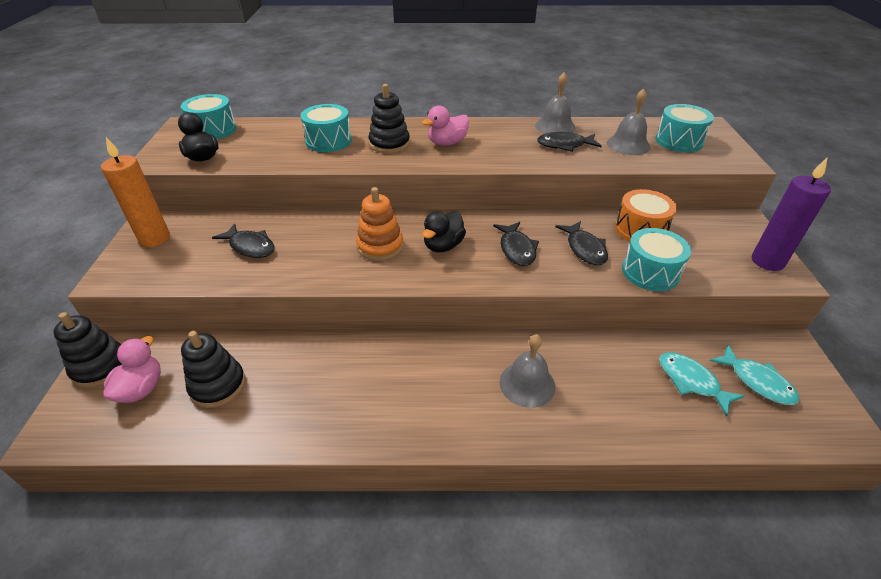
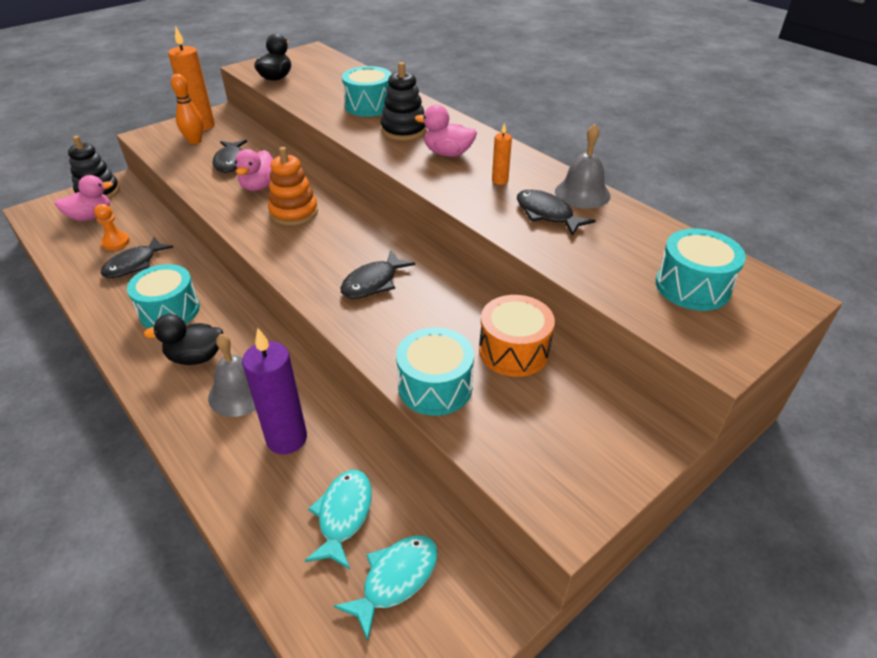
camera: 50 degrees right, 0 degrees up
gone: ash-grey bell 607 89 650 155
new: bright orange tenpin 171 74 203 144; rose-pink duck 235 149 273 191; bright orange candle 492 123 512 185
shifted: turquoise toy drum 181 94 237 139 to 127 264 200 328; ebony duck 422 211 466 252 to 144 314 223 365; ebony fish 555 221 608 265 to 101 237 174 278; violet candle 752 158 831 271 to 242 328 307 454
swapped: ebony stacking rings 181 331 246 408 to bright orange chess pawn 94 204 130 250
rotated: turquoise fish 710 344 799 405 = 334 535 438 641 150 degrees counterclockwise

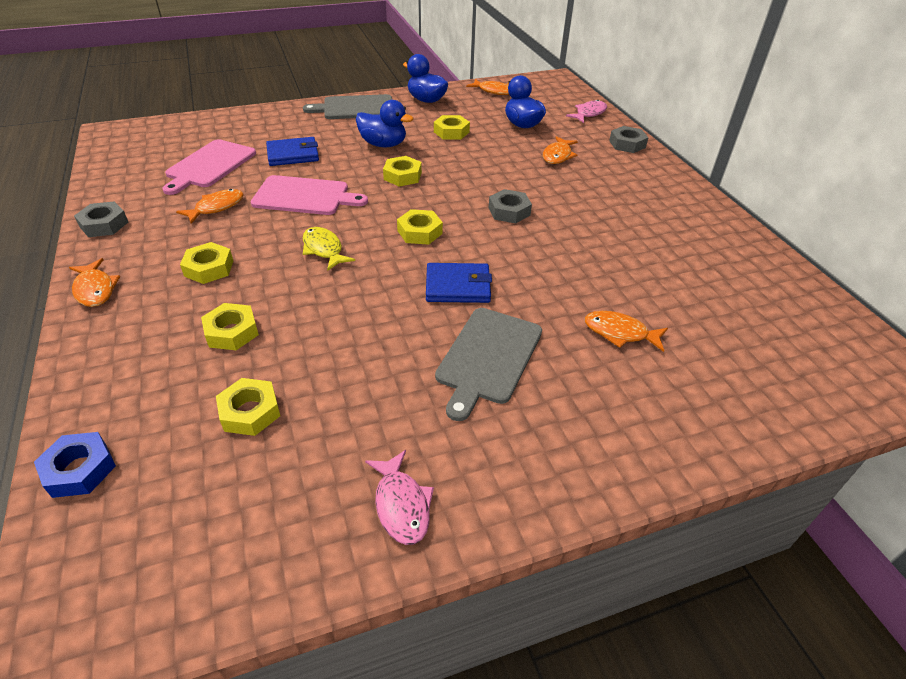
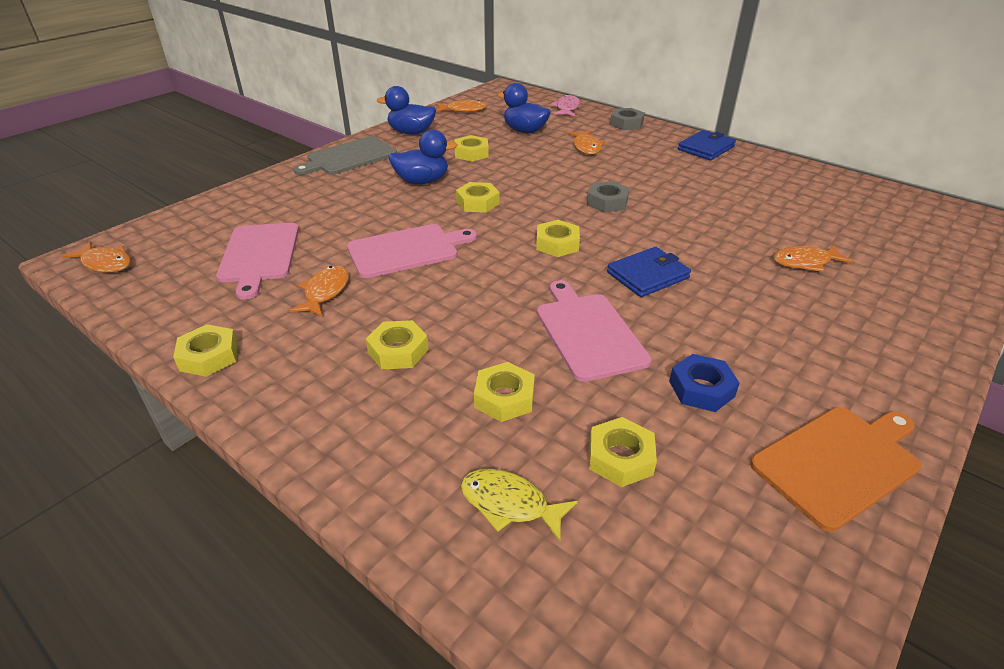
camera: 30 degrees left, 5 degrees down
gone: ash-grey cutting board 435 308 542 421
new: rose-pink cutting board 537 280 651 382
shifted: cobalt hexagon nut 34 432 116 498 to 669 354 740 412; bright orange fish 69 258 120 307 to 62 241 131 273; cobalt card wallet 266 137 319 166 to 678 130 736 160; golden fish 303 227 355 271 to 461 469 578 541
swapped: rose-pink fish 365 450 434 545 to bright orange cutting board 750 407 921 532
repainted: ash-grey hexagon nut 74 201 128 237 to golden hexagon nut 173 324 238 377

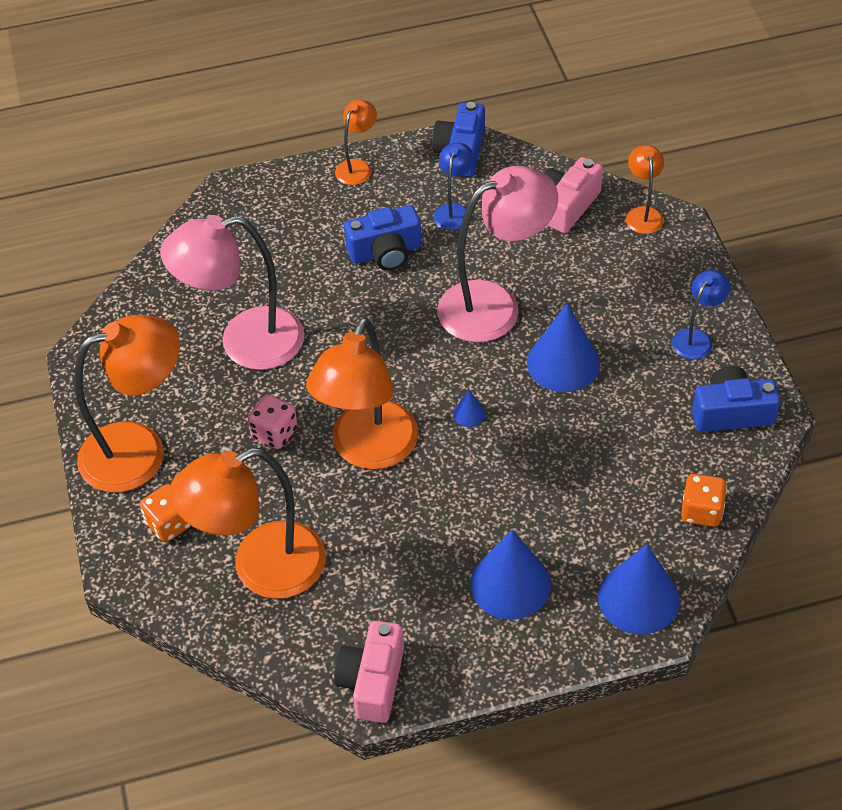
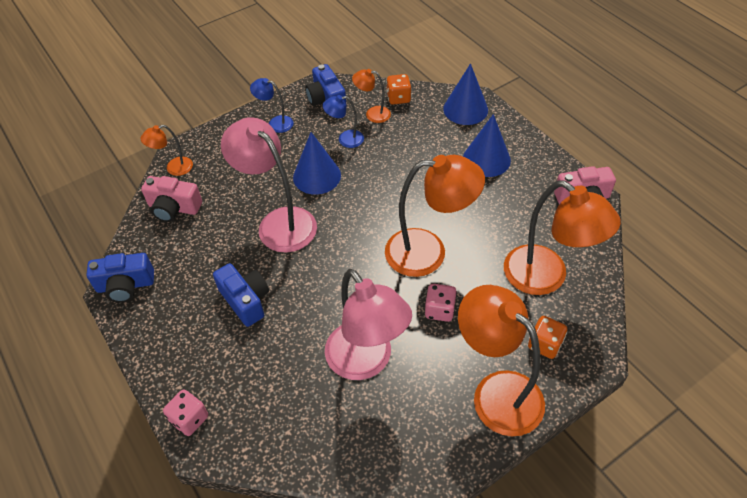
camera: 110 degrees left, 0 degrees up
gone: cobalt solid cone 453 390 485 427
new: rose-pink dice 163 390 208 436
shifted: bright orange reading lamp 335 100 377 185 to 352 69 391 123; cobalt reading lamp 434 142 474 231 to 323 95 364 148

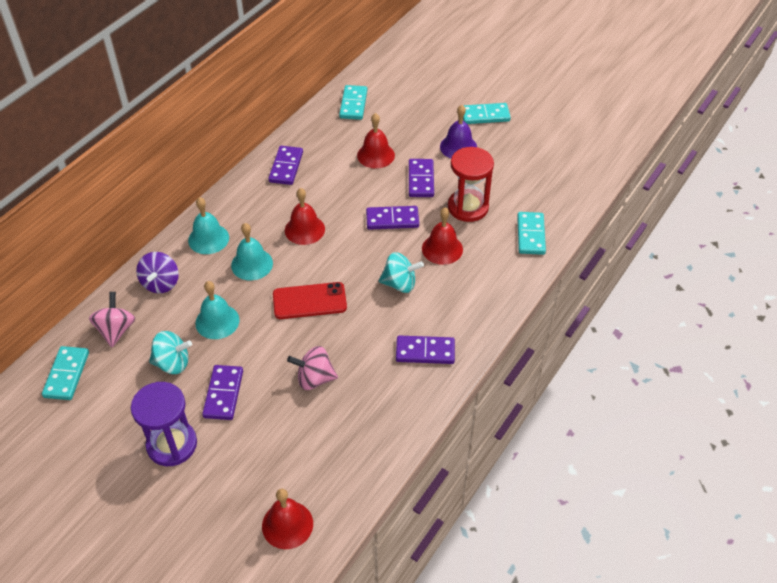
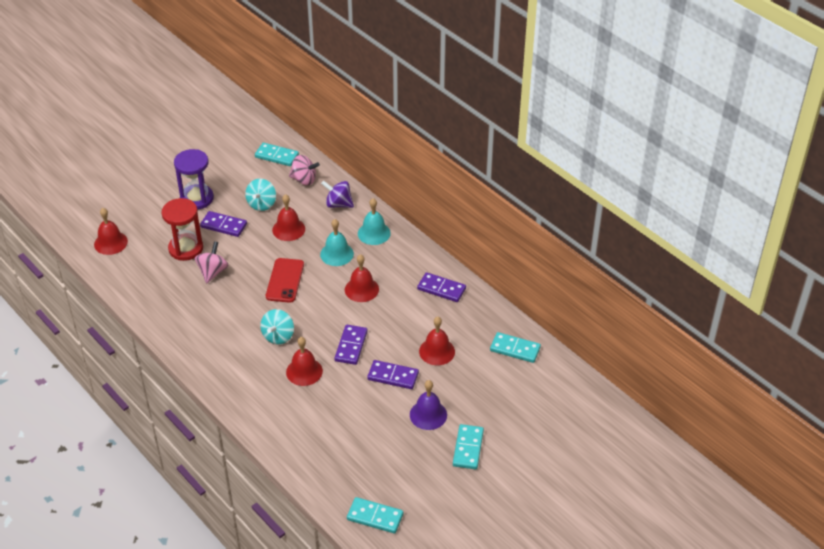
camera: 105 degrees right, 5 degrees down
gone: violet domino piece 396 336 455 364
shifted: crimson hourglass 448 147 494 222 to 161 198 203 261; turquoise domino piece 517 212 546 255 to 347 497 403 534
repainted: turquoise bell 195 281 240 339 to crimson bell 272 194 305 241

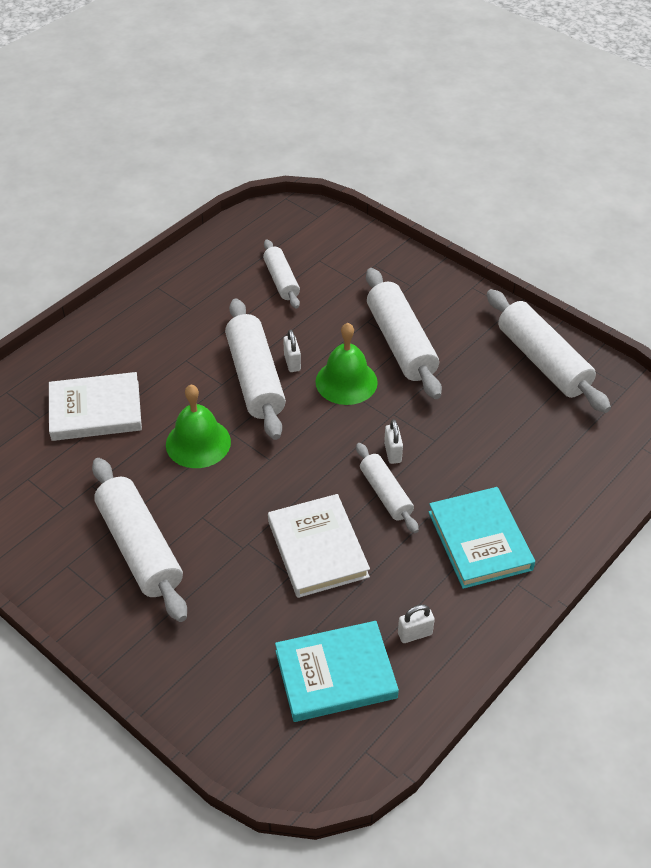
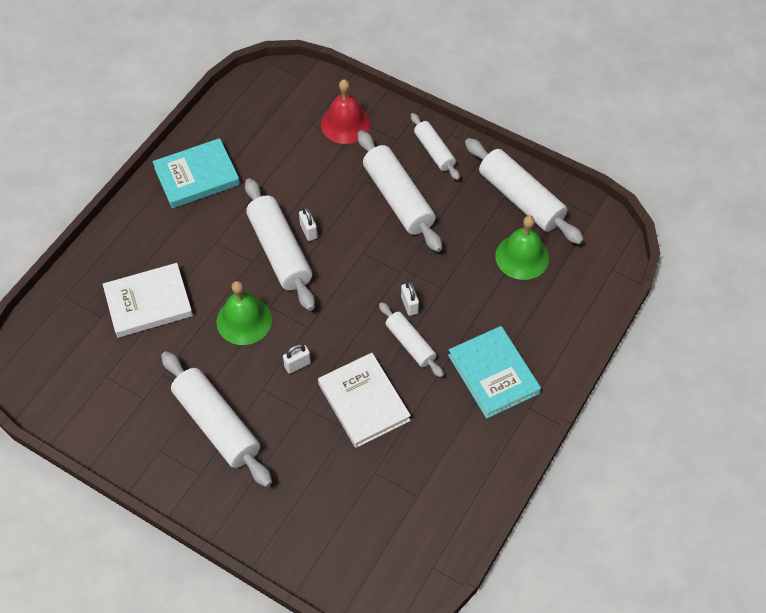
camera: 10 degrees left, 10 degrees up
new: crimson bell 321 79 371 144
shifted: pure white rolling pin 263 239 300 309 to 411 113 460 180; turquoise hardback 275 621 399 722 to 153 138 240 208; green bell 315 323 378 405 to 495 215 549 280; pure white small lock 398 604 435 643 to 283 344 311 374

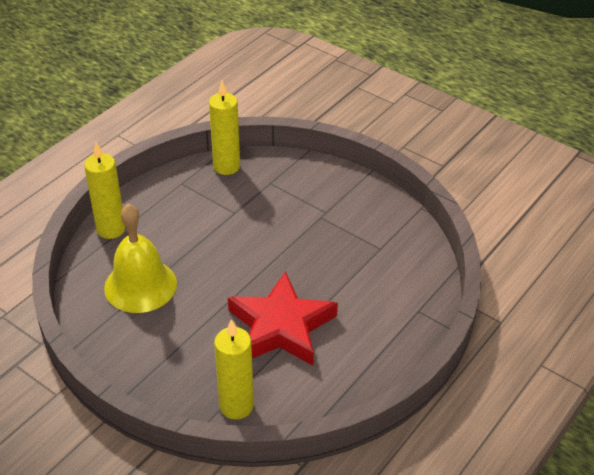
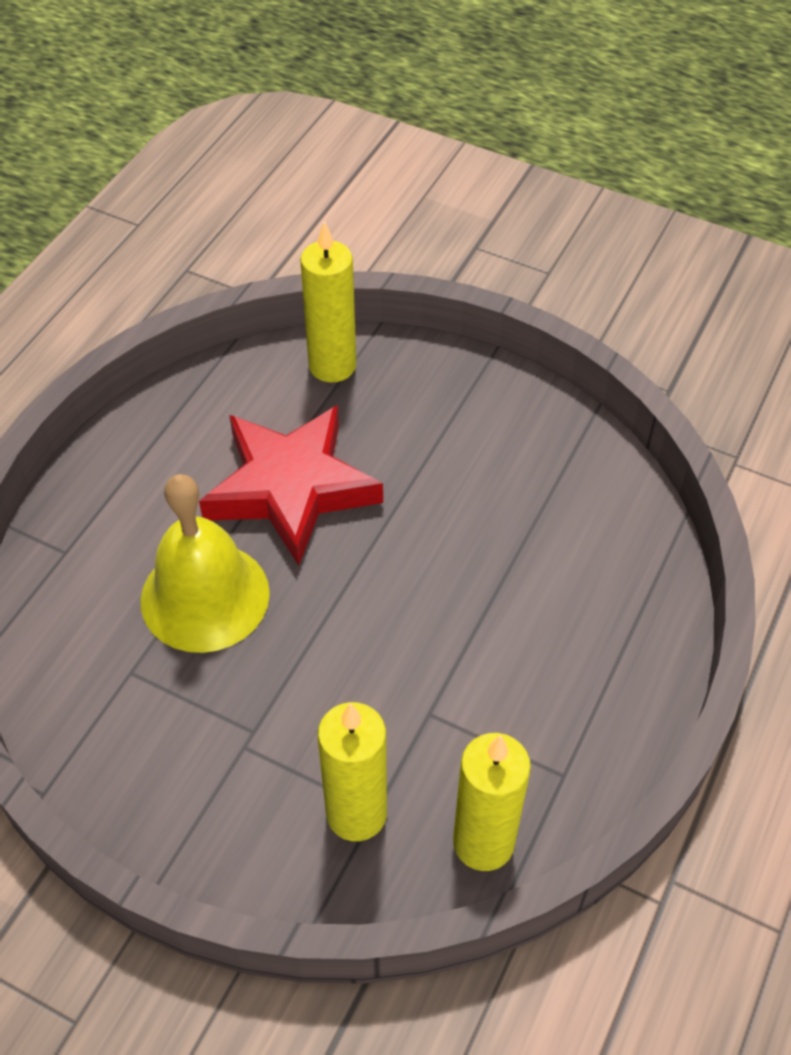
camera: 170 degrees right, 10 degrees up
shifted: golden candle 84 142 126 239 to 318 702 387 841; golden bell 104 204 177 313 to 140 474 270 653

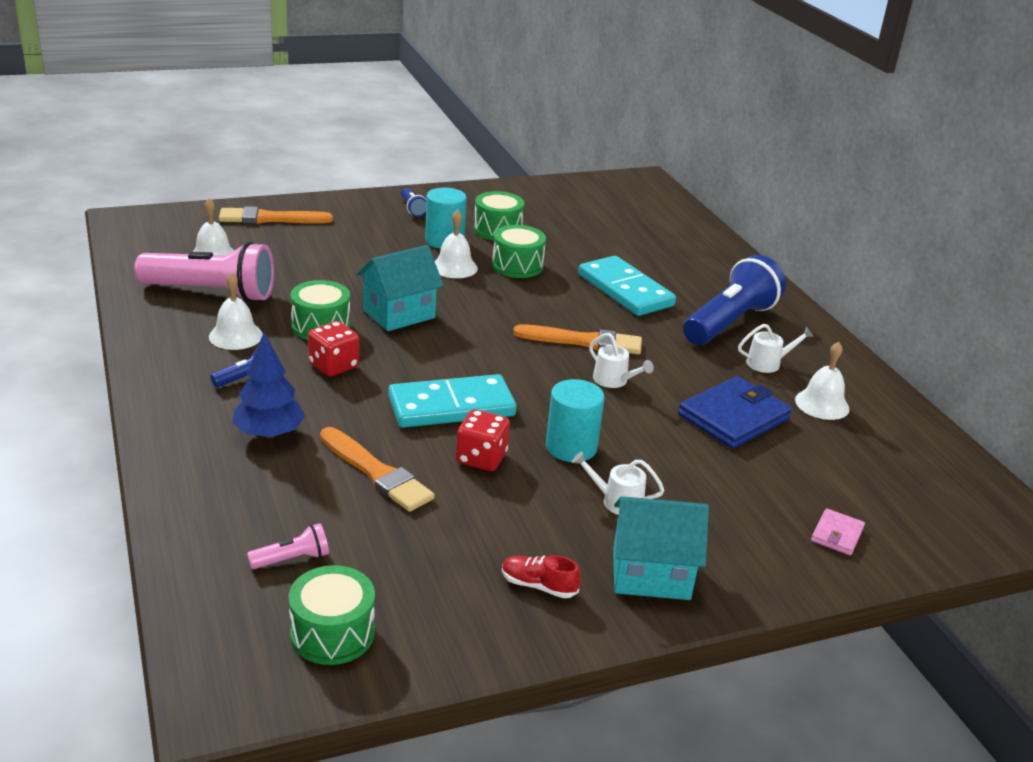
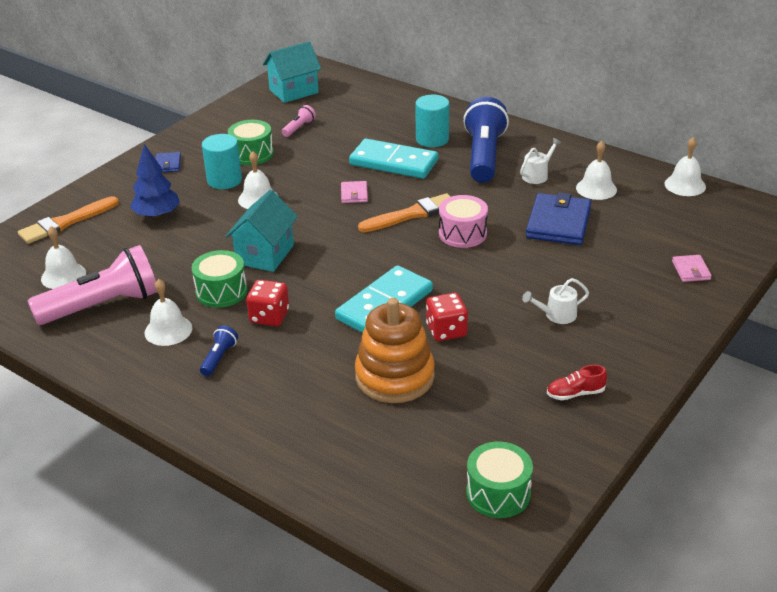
camera: 30 degrees left, 5 degrees up
gone: green toy drum 492 225 546 278
new: rose-pink card wallet 341 181 368 203; pure white bell 665 137 706 196
shifted: cobalt tree 232 332 305 438 to 130 144 180 218; rose-pink flashlight 247 523 329 569 to 282 105 316 137; turquoise cylinder 546 379 604 462 to 415 95 449 147; turquoise cottage 613 496 709 600 to 263 41 321 103
swapped: bright orange paintbrush 320 427 435 512 to bright orange stacking rings 355 298 435 403; cobalt flashlight 401 188 426 217 to cobalt card wallet 155 152 181 173; pure white sprinkling can 589 333 654 388 to rose-pink toy drum 439 195 488 248

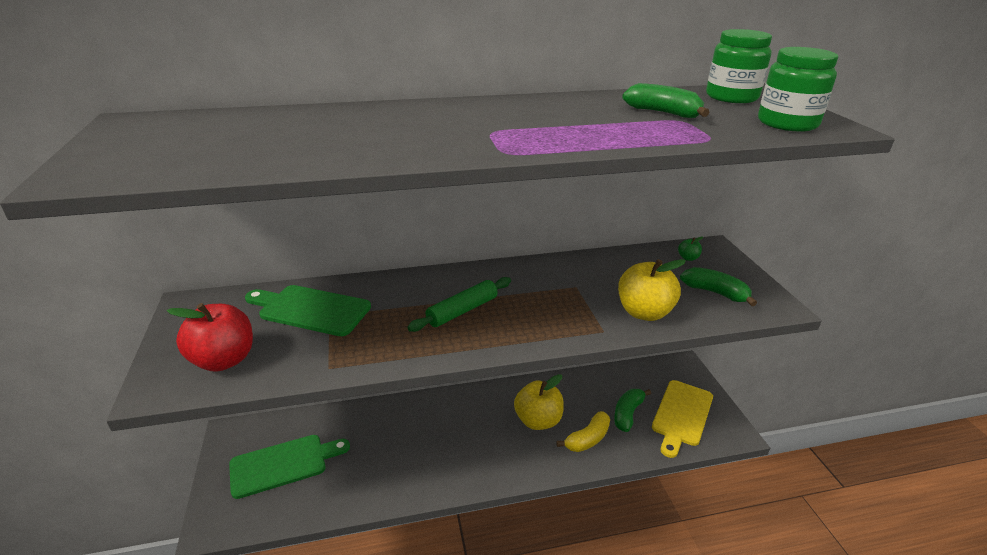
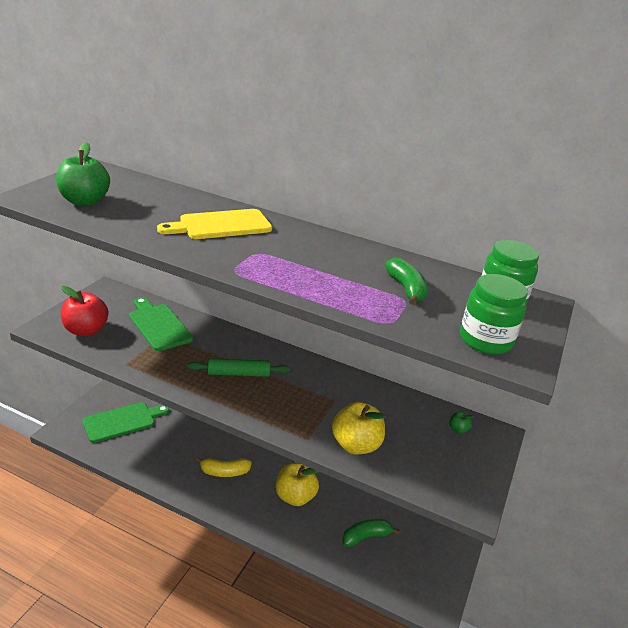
camera: 35 degrees right, 0 degrees up
gone: green banana 680 267 757 306
new: green apple fruit 56 142 110 206
shifted: golden banana 556 411 610 452 to 195 457 252 477; golden cutting board 652 380 713 458 to 157 209 272 239
rotated: green cutting board 229 435 350 499 = 83 402 170 443 45 degrees counterclockwise

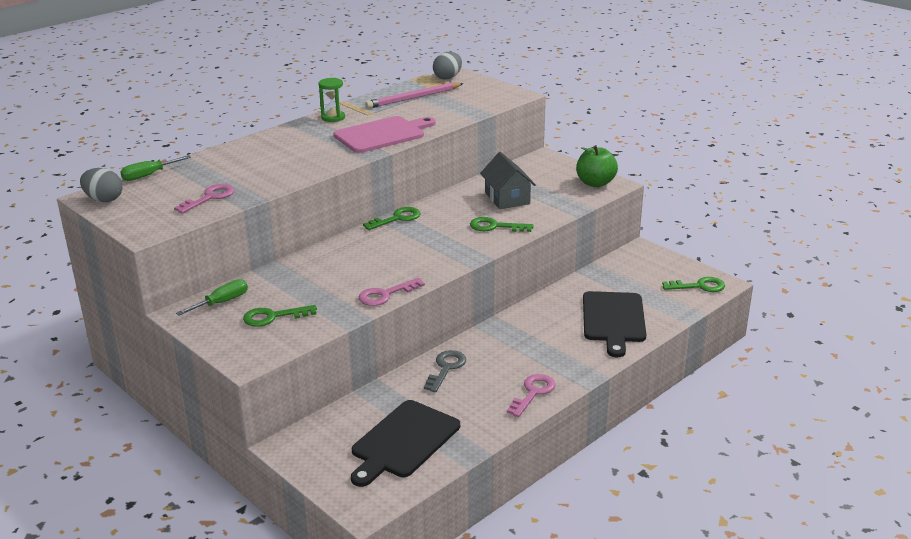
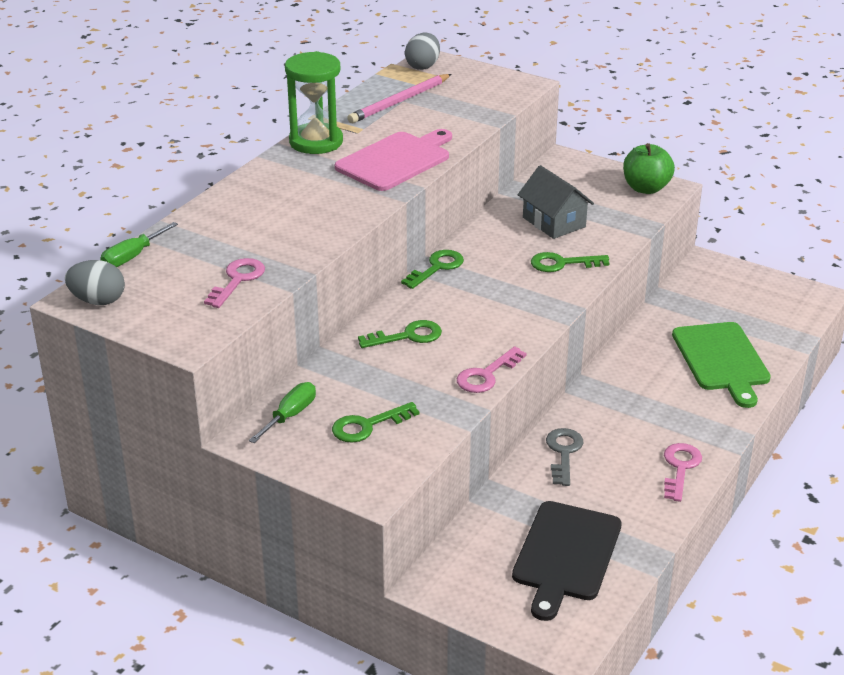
camera: 15 degrees left, 5 degrees up
shifted: green key 662 277 725 292 to 358 320 442 348
repainted: ebony cutting board 583 291 646 357 to green cutting board 672 322 771 408
scaled: green hourglass 319 78 345 122 = 285 51 343 154 x1.73

